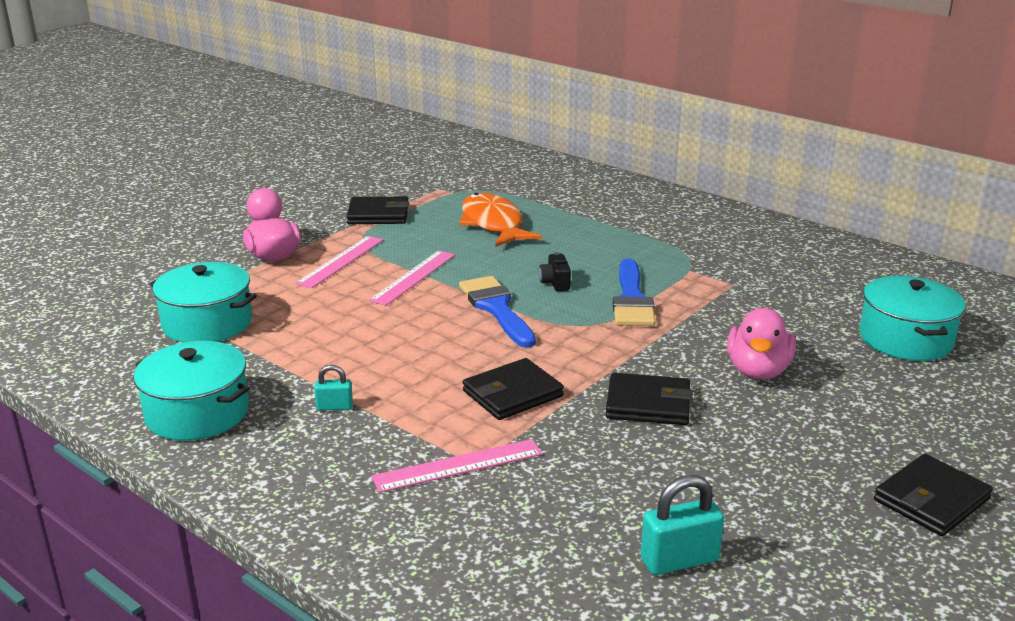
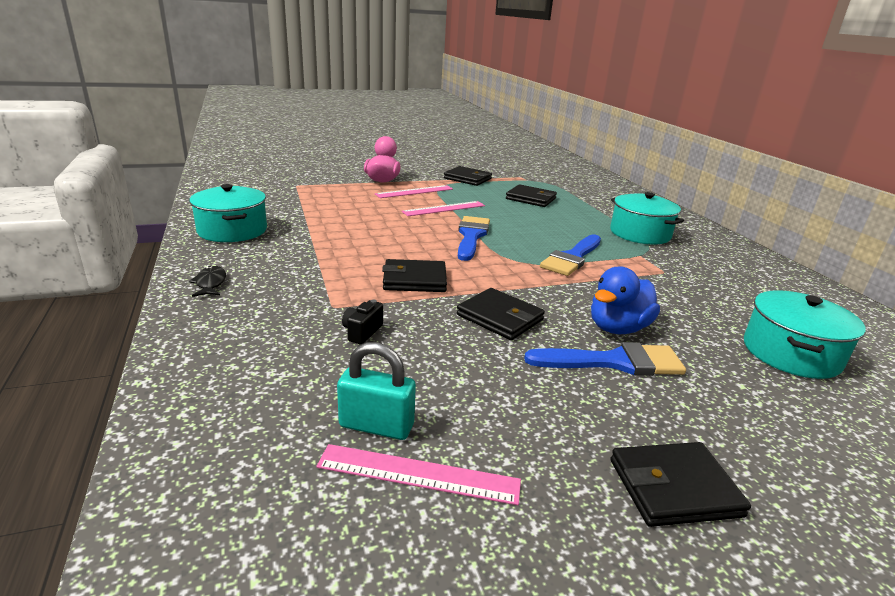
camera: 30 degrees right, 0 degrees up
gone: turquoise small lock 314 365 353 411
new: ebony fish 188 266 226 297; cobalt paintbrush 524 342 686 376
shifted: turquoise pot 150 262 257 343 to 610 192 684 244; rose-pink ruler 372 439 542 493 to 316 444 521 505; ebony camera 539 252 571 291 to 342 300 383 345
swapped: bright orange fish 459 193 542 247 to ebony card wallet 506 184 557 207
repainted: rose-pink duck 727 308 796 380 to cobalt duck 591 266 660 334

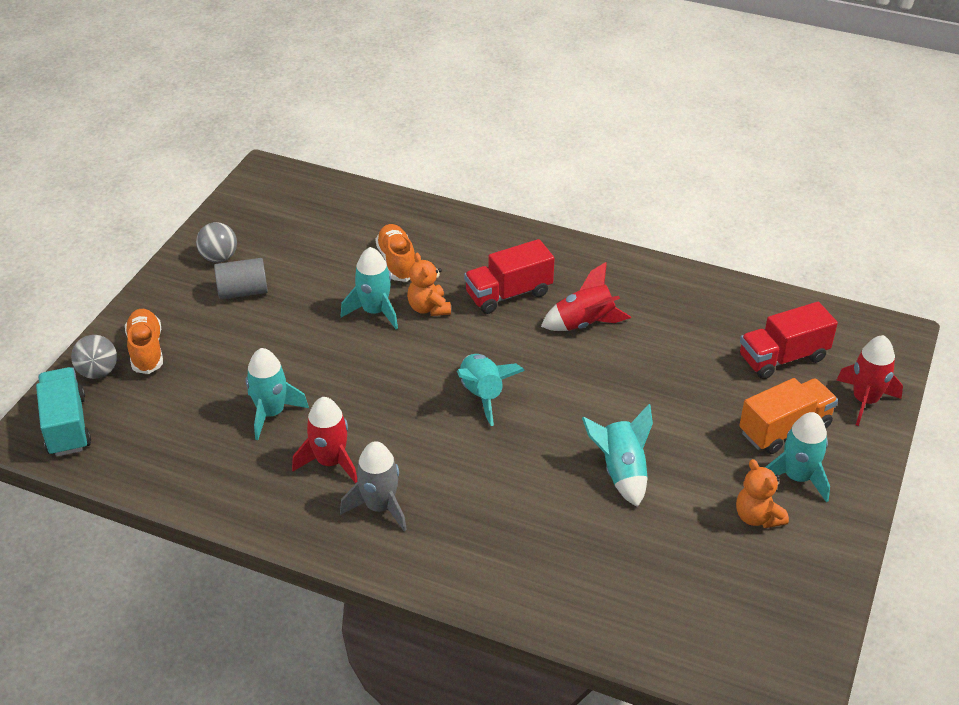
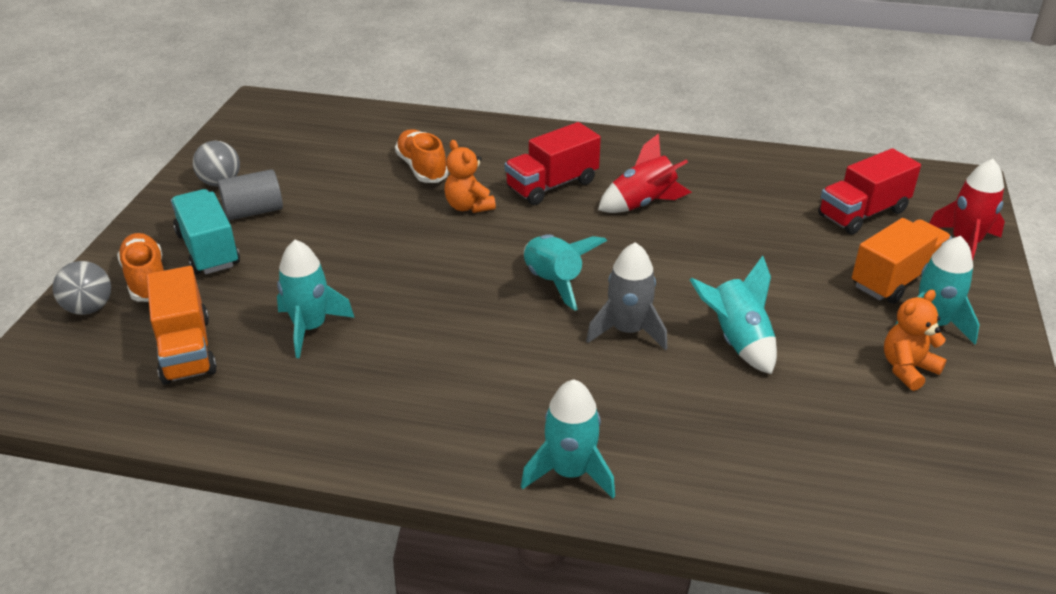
camera: 10 degrees left, 5 degrees down
gone: crimson rocket 292 397 357 484
new: bright orange lorry 147 266 217 385
shifted: turquoise lorry 36 367 91 457 to 171 189 240 274; ash-grey rocket 340 441 407 531 to 586 242 667 351; turquoise rocket 341 247 398 330 to 521 379 615 498
rotated: bright orange teddy bear 736 459 789 528 = 884 290 947 391 90 degrees clockwise

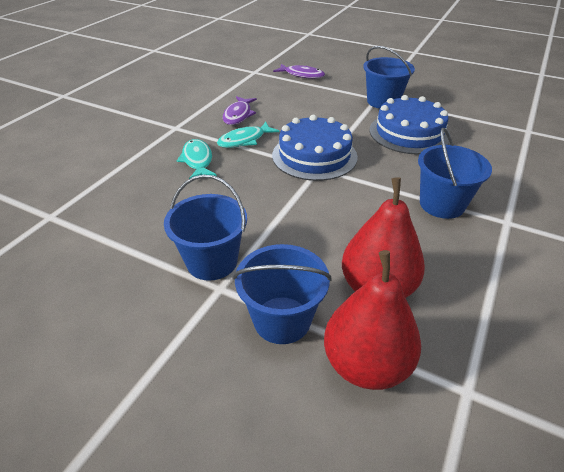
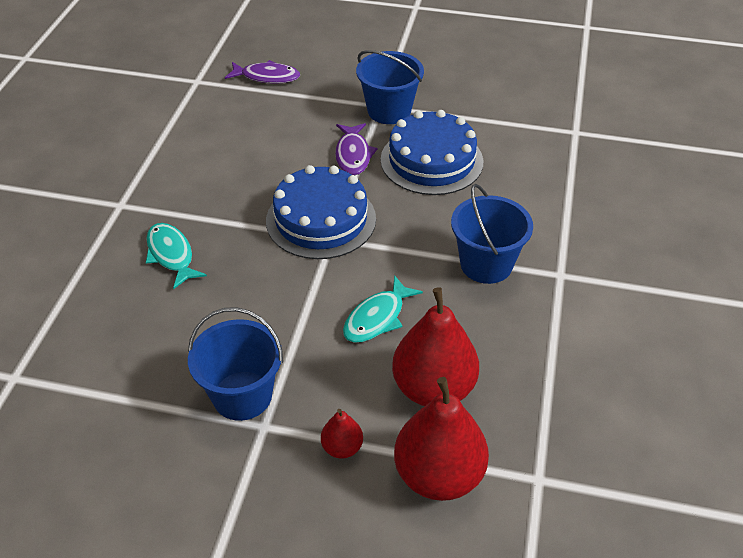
camera: 15 degrees left, 5 degrees up
shifted: turquoise fish 217 122 279 148 to 343 275 423 343; violet fish 223 96 257 125 to 335 123 377 175
swapped: cobalt sand bucket 233 244 331 344 to crimson pear 321 409 363 458

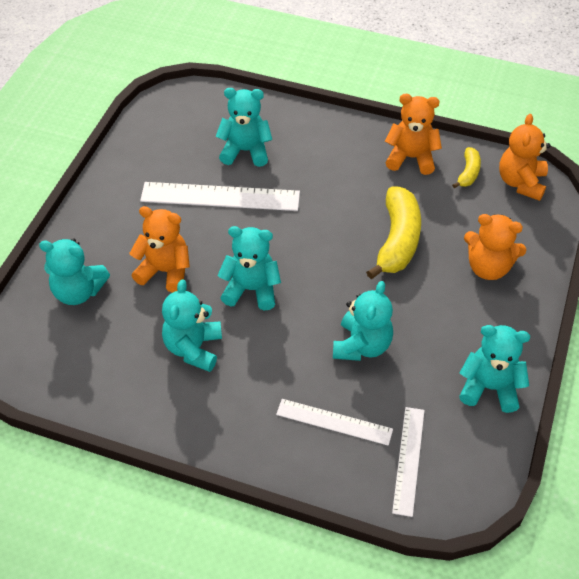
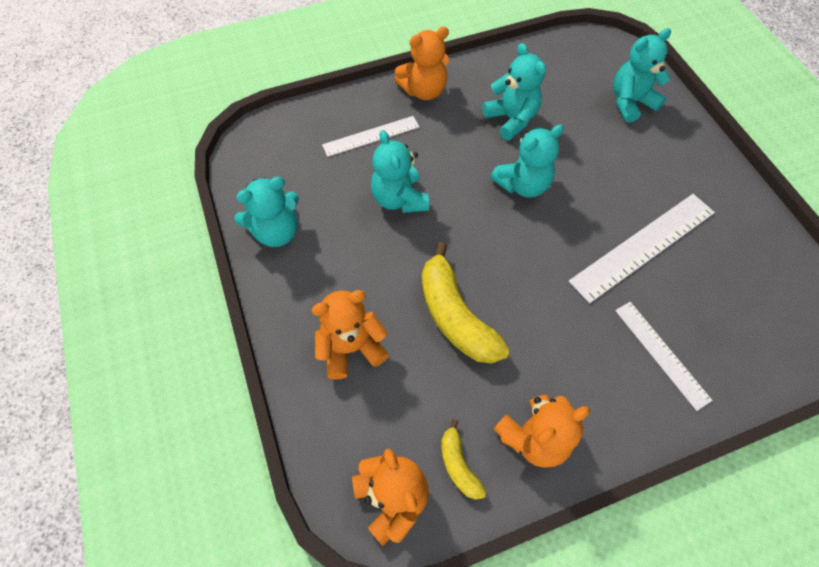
camera: 140 degrees right, 10 degrees up
gone: turquoise teddy bear 215 88 272 167
shifted: bright orange teddy bear 129 206 190 293 to 394 27 449 100; pure white ruler 392 407 425 517 to 615 302 713 411

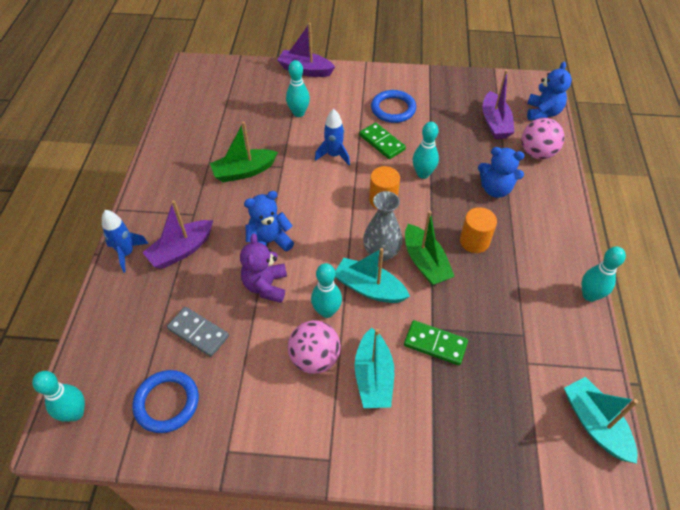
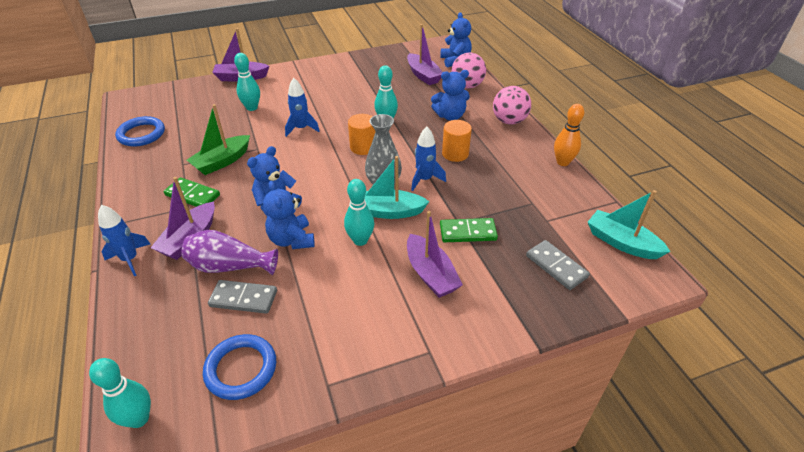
camera: 25 degrees left, 10 degrees down
new: violet vase 181 230 278 275; ash-grey domino piece 526 240 590 290
shifted: rose-pink play ball 288 320 341 374 to 493 86 531 125; green domino piece 359 122 406 159 to 164 177 220 207; cobalt hoop 371 90 416 123 to 115 116 165 147
swapped: green sailboat 405 211 455 286 to cobalt rocket 411 127 446 191
repainted: violet teddy bear 240 233 287 303 to cobalt teddy bear 263 181 315 249; turquoise sailboat 354 327 394 408 to violet sailboat 407 211 463 298; turquoise tenpin 581 247 626 302 to bright orange tenpin 554 104 584 166

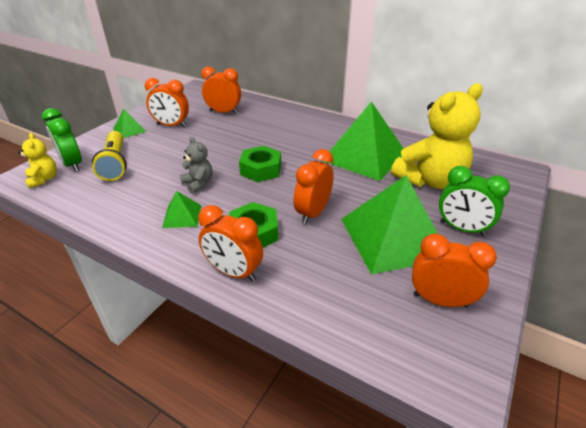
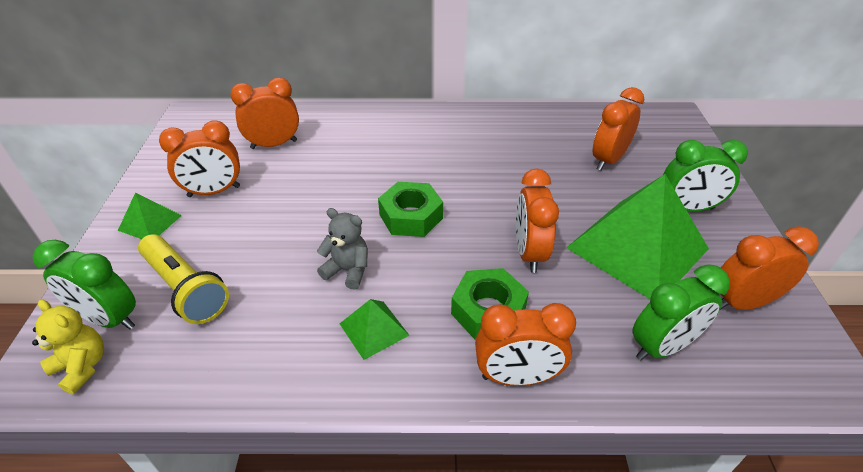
camera: 30 degrees left, 5 degrees up
gone: green solid pyramid 323 101 403 181
new: green alarm clock 632 264 730 360
swapped: golden teddy bear 391 83 483 189 to bright orange alarm clock 593 87 644 171

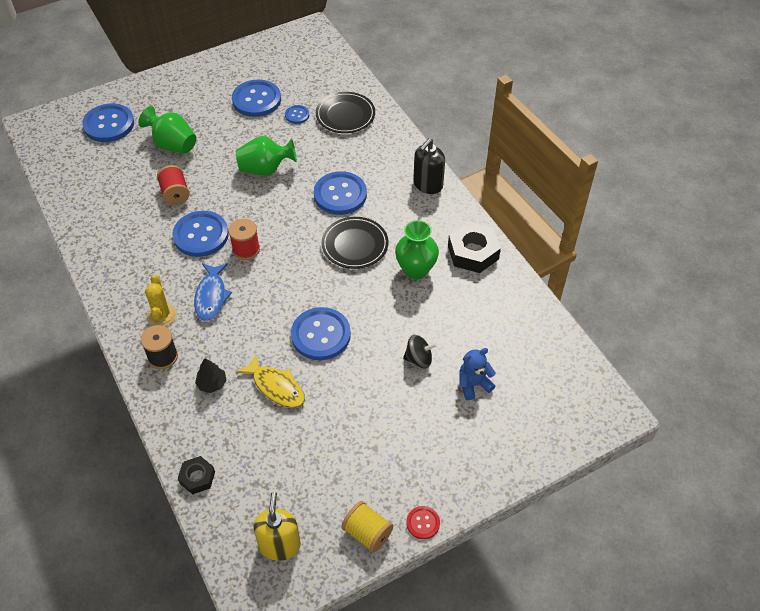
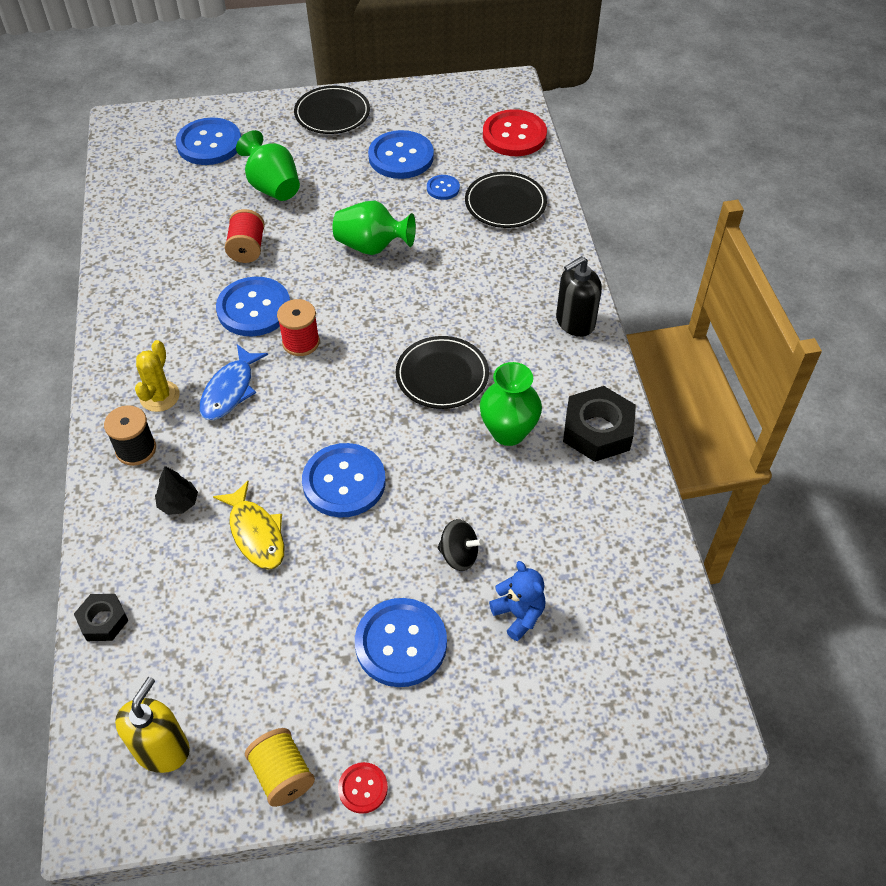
camera: 20 degrees right, 0 degrees up
new: ebony dinner plate 294 86 370 134; crimson sewing button 483 109 547 156
shifted: cobalt sewing button 314 171 367 215 to 355 598 447 687
rotated: cobalt teddy bear 459 348 496 400 = 489 561 546 641 60 degrees clockwise

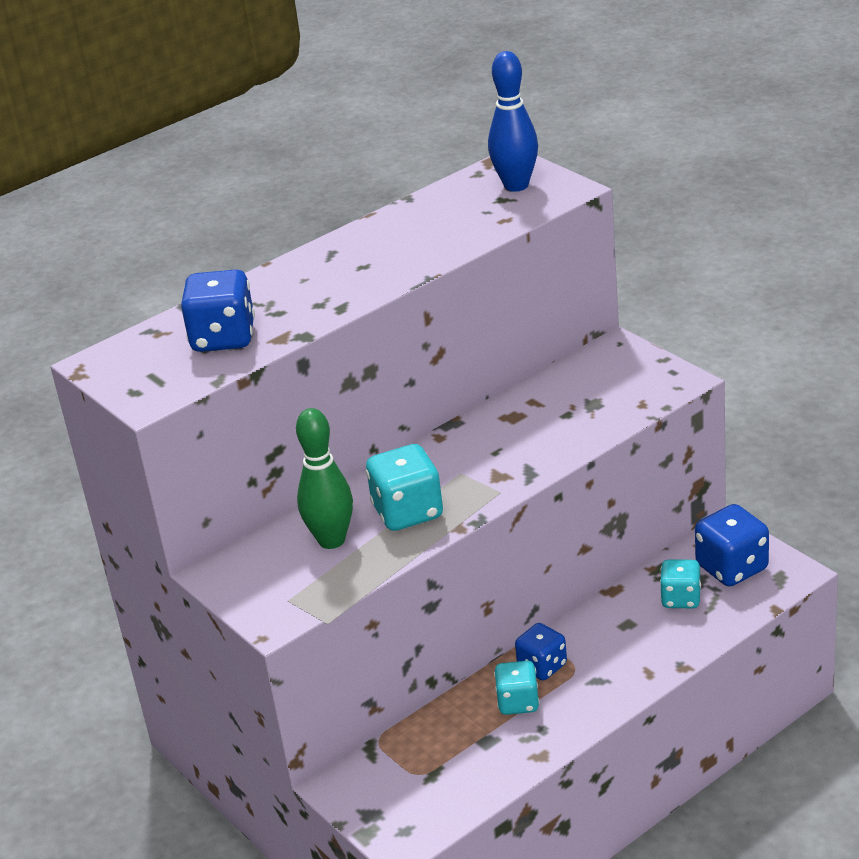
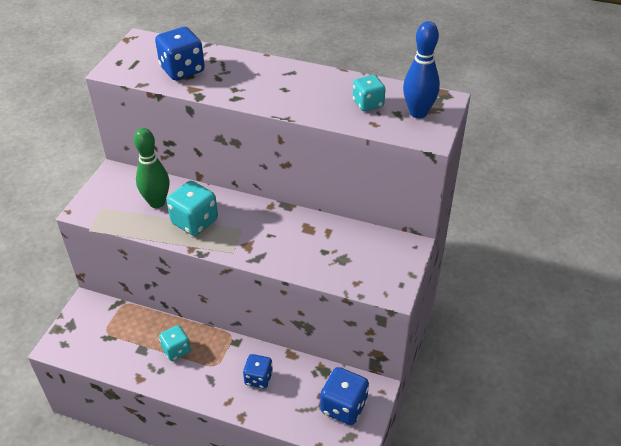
camera: 55 degrees right, 10 degrees up
shifted: cobalt dice 515 623 567 681 to 243 354 273 389; turquoise dice 660 559 701 608 to 353 75 386 111

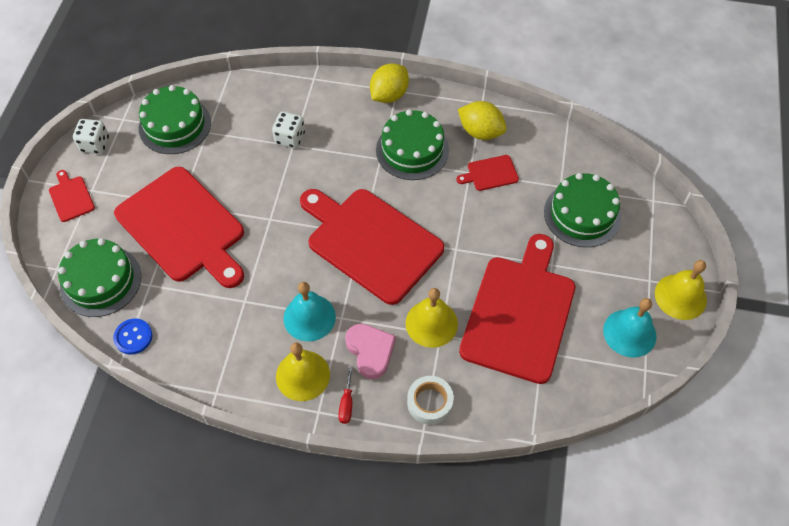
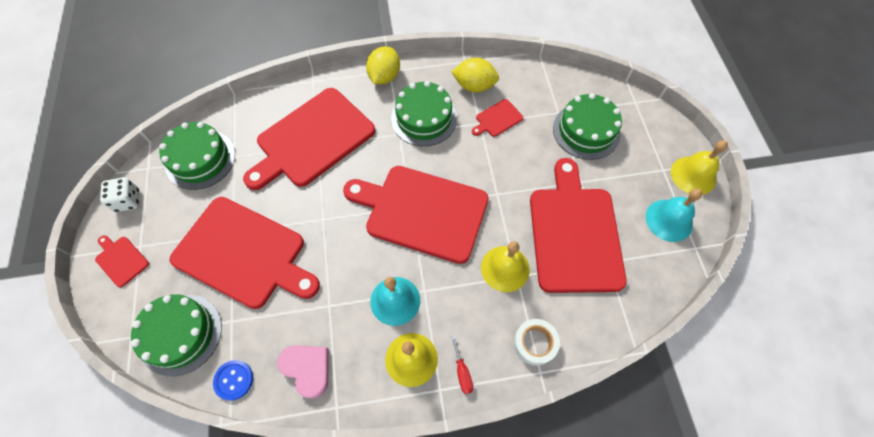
camera: 20 degrees left, 5 degrees up
shifted: rose-pink love heart 345 324 396 379 to 277 345 329 399
swapped: pure white dice 272 112 305 148 to crimson cutting board 243 88 375 190

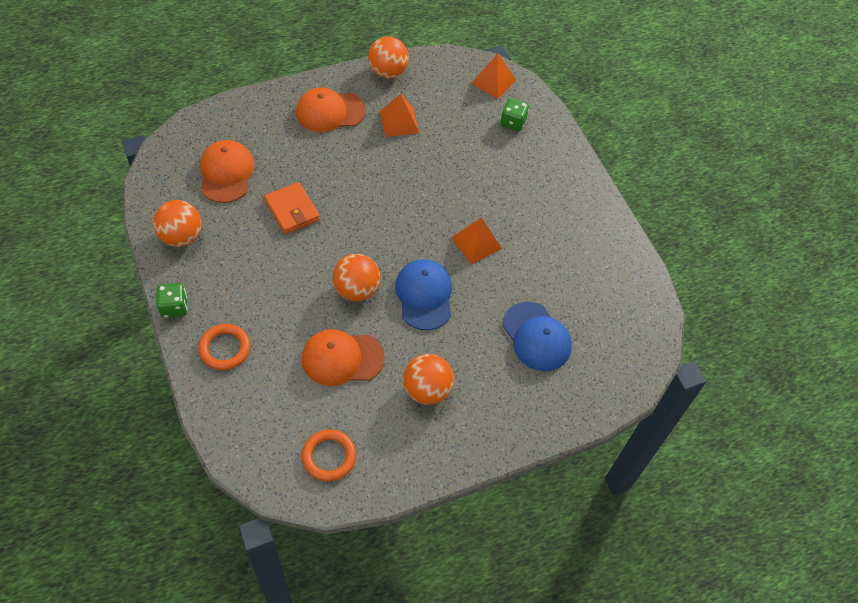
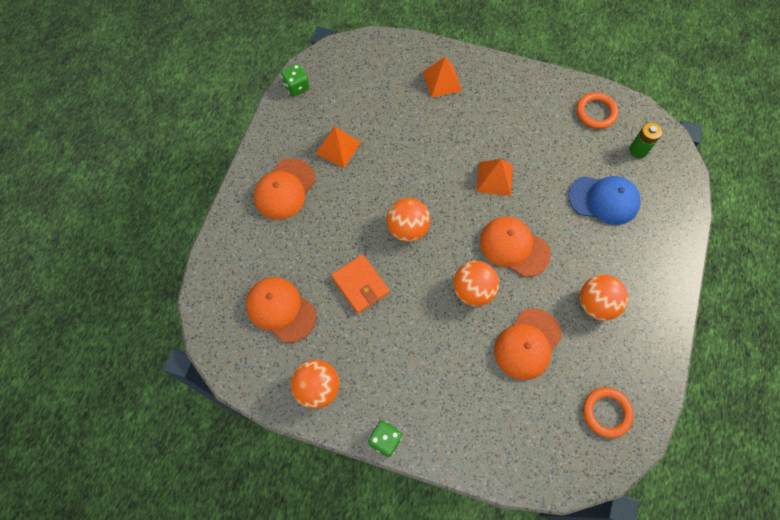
camera: 45 degrees left, 10 degrees up
new: green power cell 629 122 662 159
shifted: bright orange hoop 198 324 250 370 to 576 92 618 129; bright orange play ball 368 36 409 79 to 387 198 430 242; bright orange solid pyramid 471 53 516 99 to 423 57 462 98; green dice 500 98 529 131 to 281 64 310 97
repainted: cobalt cap 395 259 452 330 to bright orange cap 480 217 551 277
rotated: bright orange card wallet 264 182 320 234 = 331 254 389 314 45 degrees clockwise

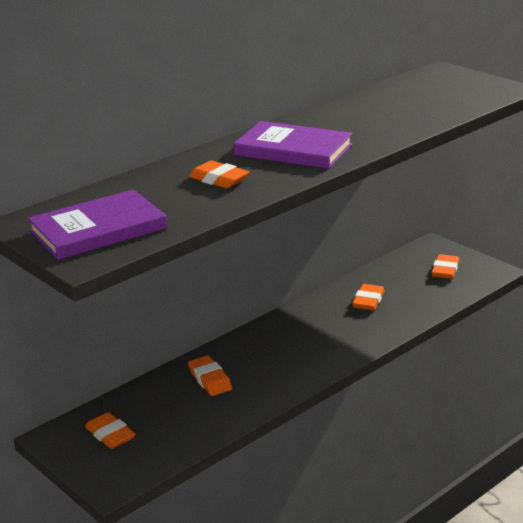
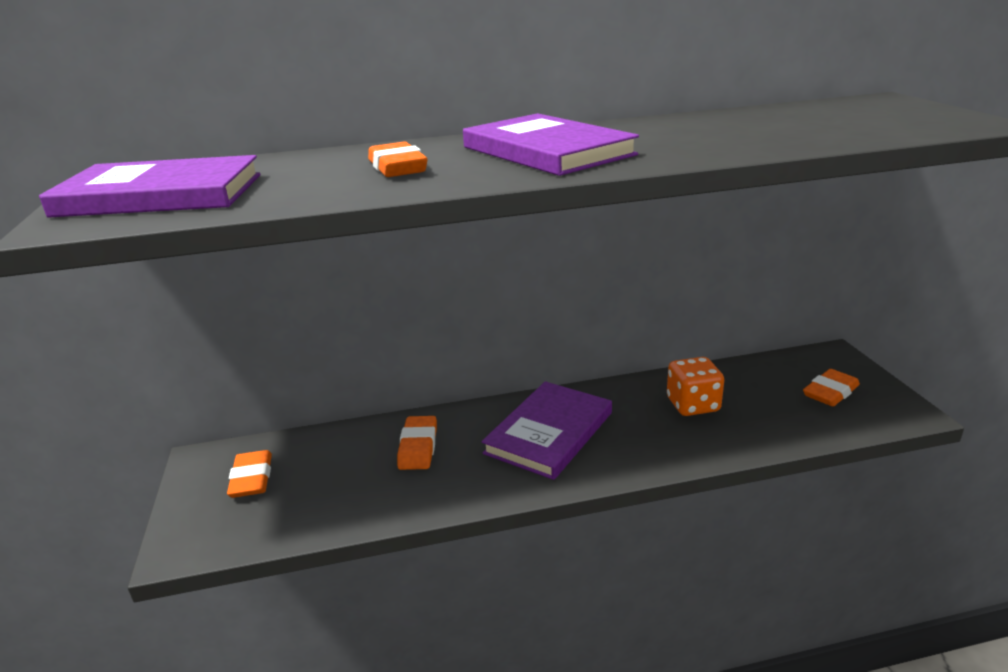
camera: 30 degrees right, 0 degrees up
new: violet hardback 482 381 612 480
swapped: bright orange gum eraser 352 284 385 310 to bright orange dice 667 357 724 416

